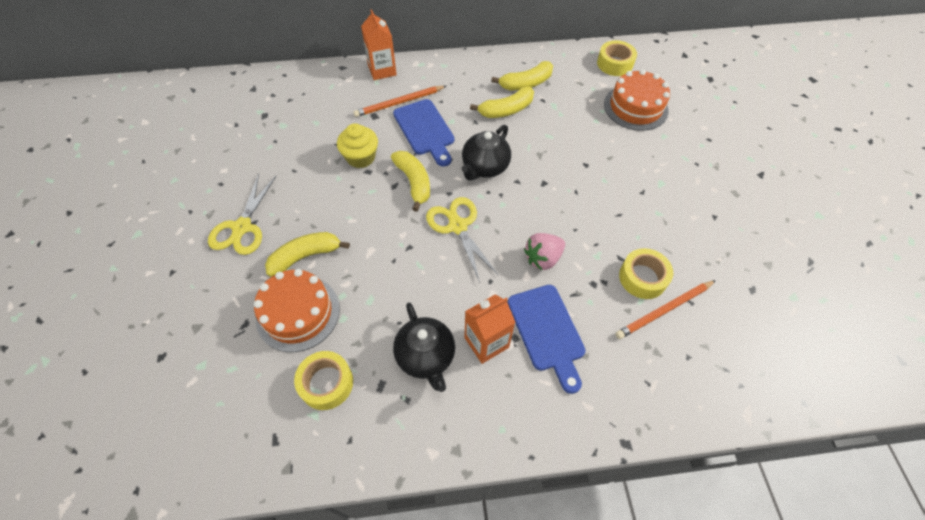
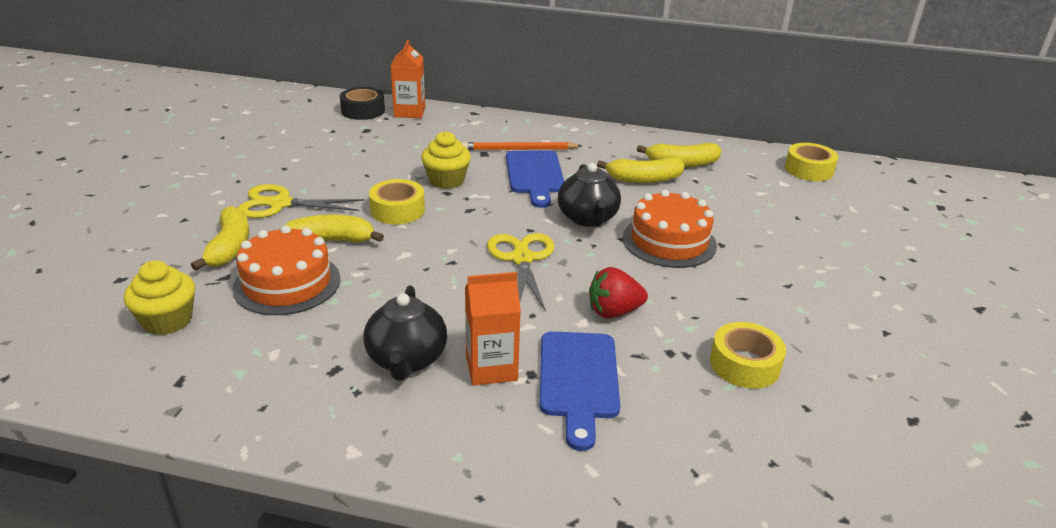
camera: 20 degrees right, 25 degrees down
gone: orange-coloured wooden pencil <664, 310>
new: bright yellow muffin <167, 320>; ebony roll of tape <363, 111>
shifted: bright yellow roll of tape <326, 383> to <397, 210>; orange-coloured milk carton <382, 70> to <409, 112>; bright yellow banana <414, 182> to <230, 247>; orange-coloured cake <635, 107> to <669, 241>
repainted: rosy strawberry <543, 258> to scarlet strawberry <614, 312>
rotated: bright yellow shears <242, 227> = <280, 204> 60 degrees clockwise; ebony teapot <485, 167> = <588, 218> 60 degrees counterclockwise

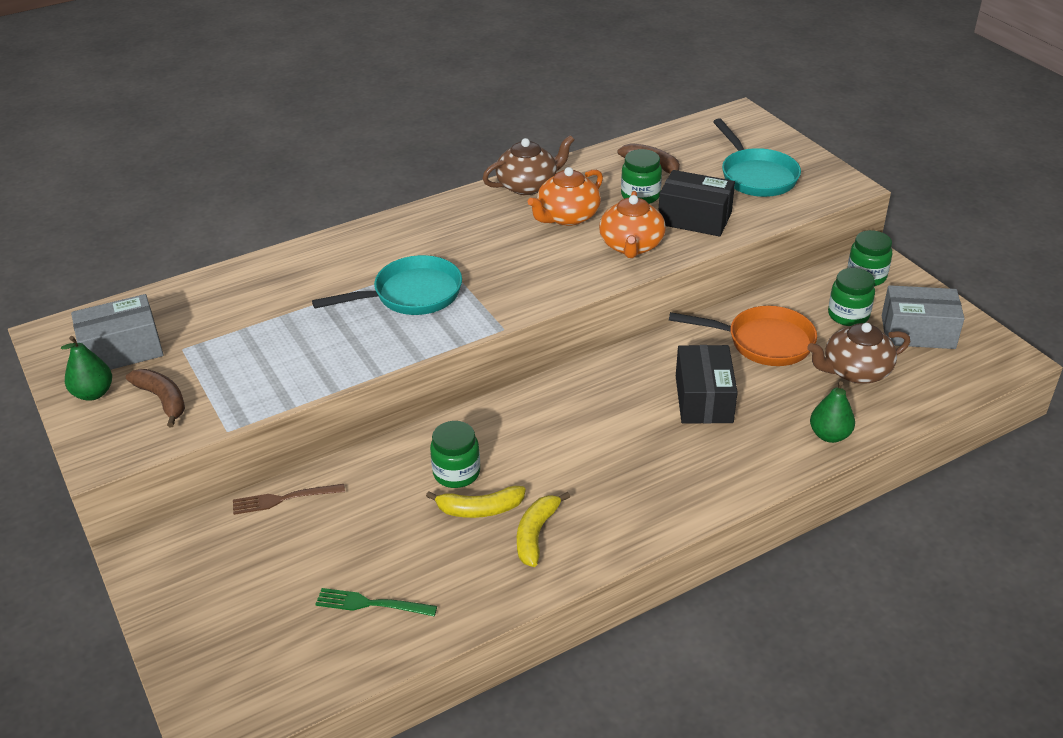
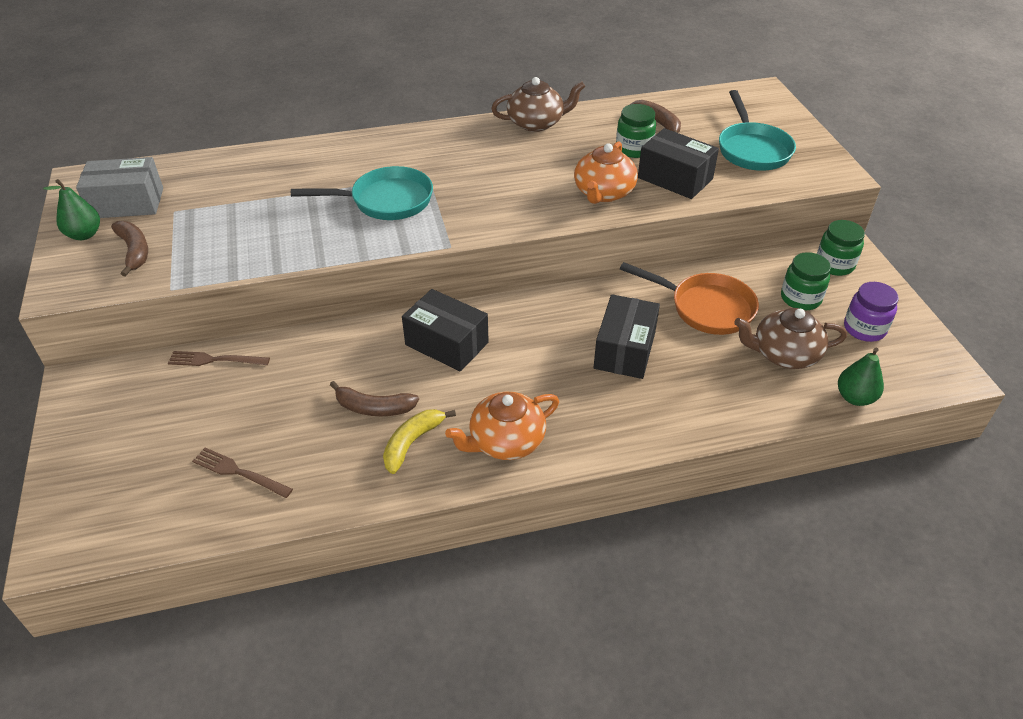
camera: 15 degrees right, 5 degrees up
gone: leaf-green jar <456, 473>
new: ebony parcel <446, 344>
shifted: orange-coloured teapot <567, 217> to <505, 441>; leaf-green pear fruit <829, 435> to <855, 397>
swapped: ash-grey parcel <918, 332> to violet jar <864, 329>
repainted: leaf-green fork <370, 604> to brown fork <238, 472>; bright yellow banana <480, 509> to brown banana <374, 408>

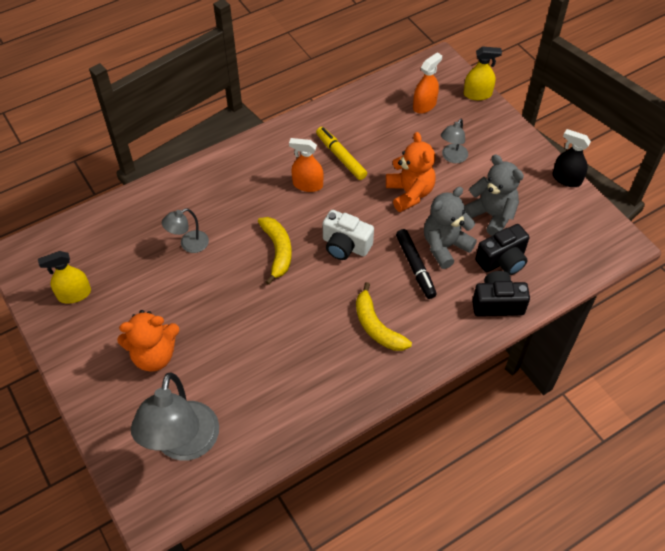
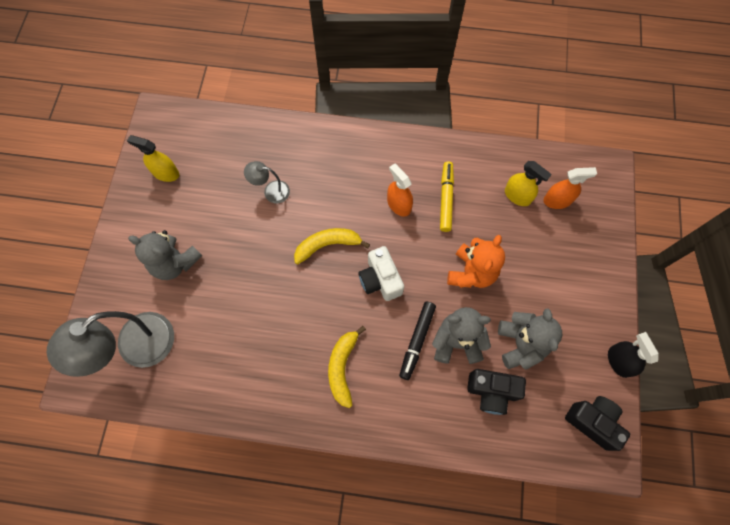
camera: 40 degrees right, 15 degrees up
gone: ash-grey lamp <452, 157>
shifted: bright yellow sprayer <477, 94> to <517, 196>; ebony camera <497, 303> to <592, 422>
repainted: orange-coloured teddy bear <154, 355> to ash-grey teddy bear <175, 263>
rotated: bright yellow banana <277, 251> = <327, 245> 135 degrees counterclockwise

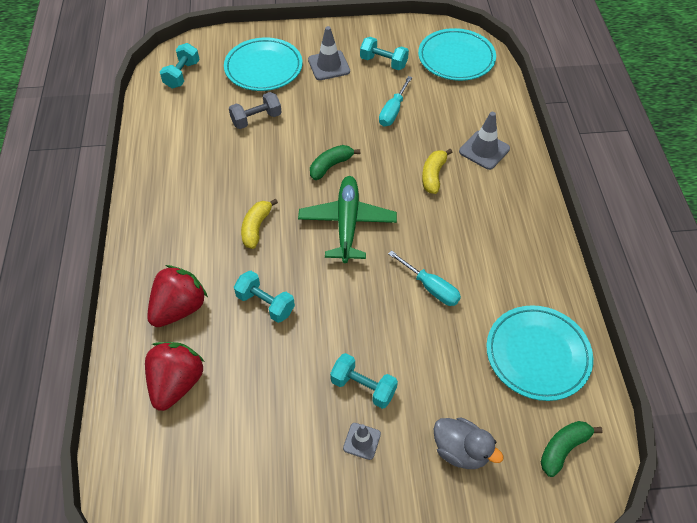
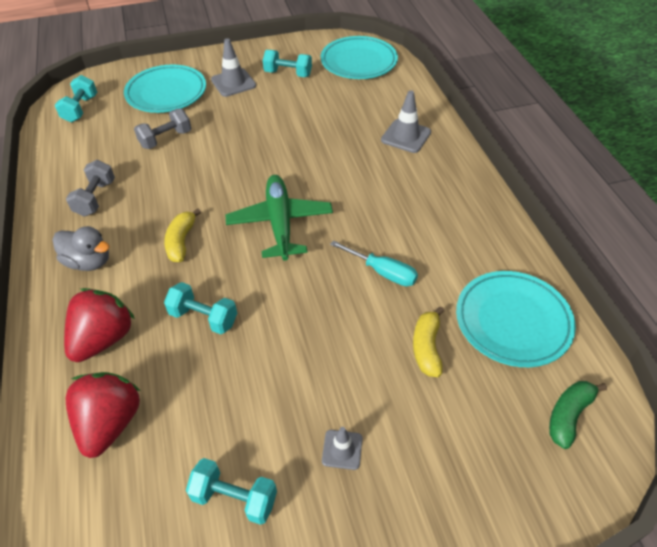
camera: 10 degrees left, 5 degrees down
gone: leaf-green banana <330, 166>; aqua hand screwdriver <393, 111>
new: ash-grey hand weight <95, 198>
shifted: aqua hand weight <363, 387> to <234, 498>; bright yellow banana <433, 175> to <427, 347>; ash-grey toy duck <461, 450> to <89, 262>

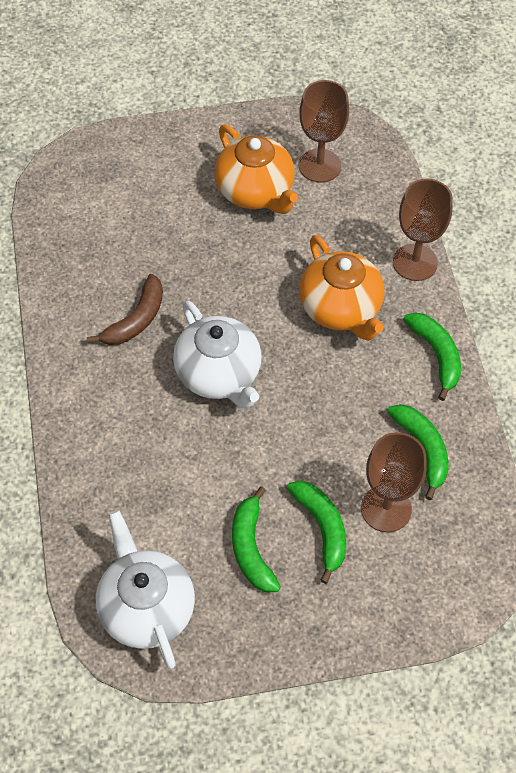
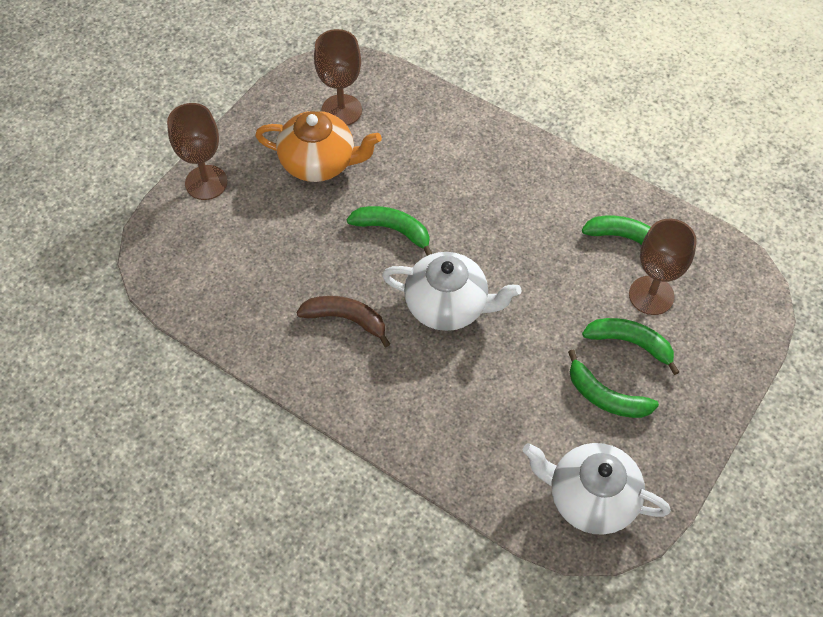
camera: 45 degrees left, 0 degrees up
gone: orange-coloured teapot <341, 309>
shifted: brown chalice <415, 262> to <206, 182>; leaf-green banana <436, 355> to <393, 230>
rotated: brown banana <136, 320> = <346, 319> 60 degrees counterclockwise

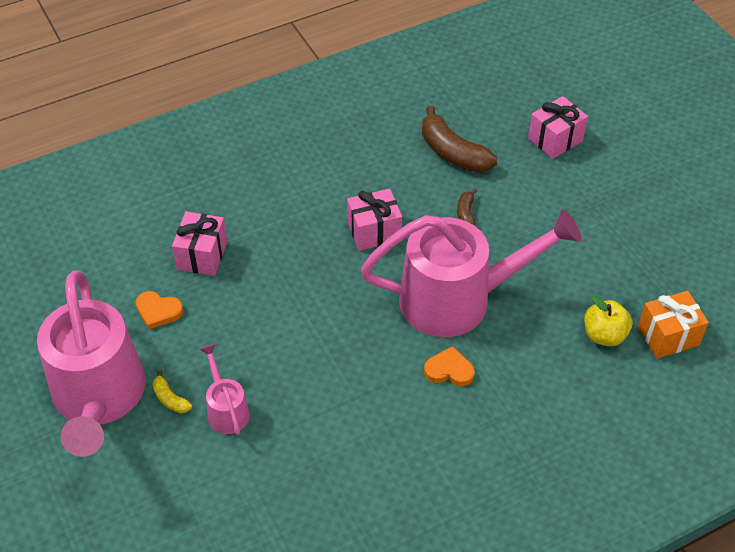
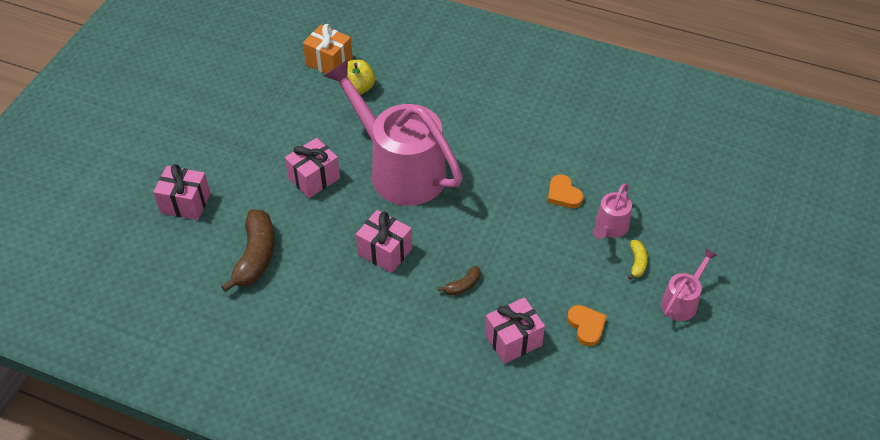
camera: 130 degrees left, 0 degrees up
new: rosy wrapped gift <314, 178>
shifted: orange-coloured heart shape <449, 370> to <563, 194>; brown banana <466, 213> to <462, 285>
scaled: rosy watering pot <99, 399> = <682, 301> x0.44

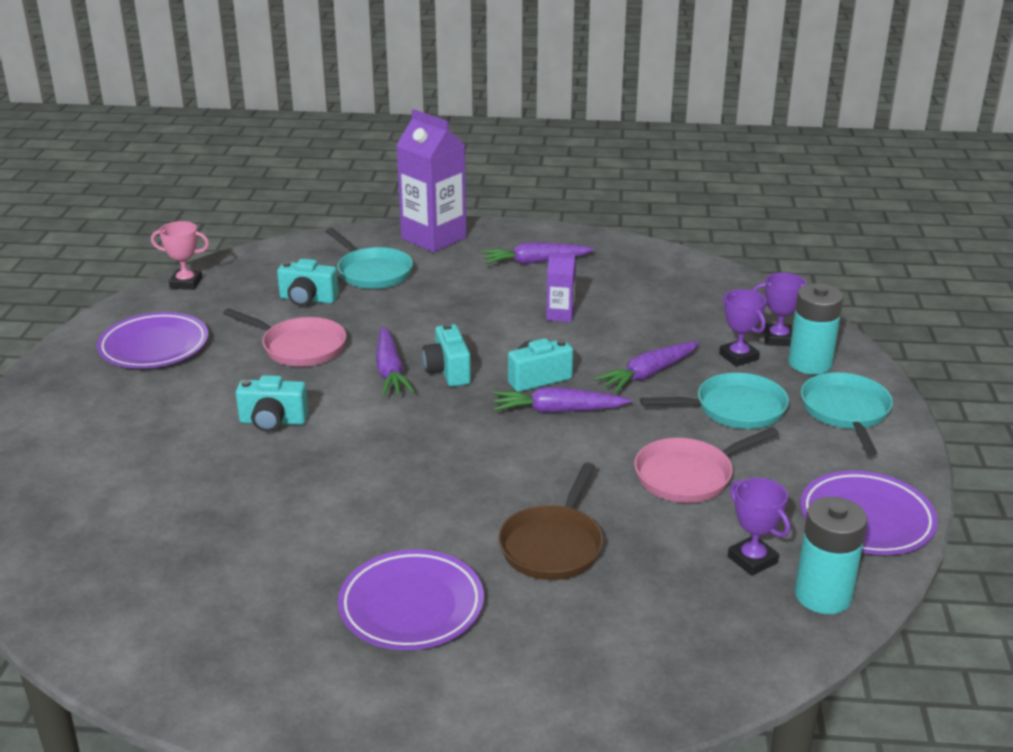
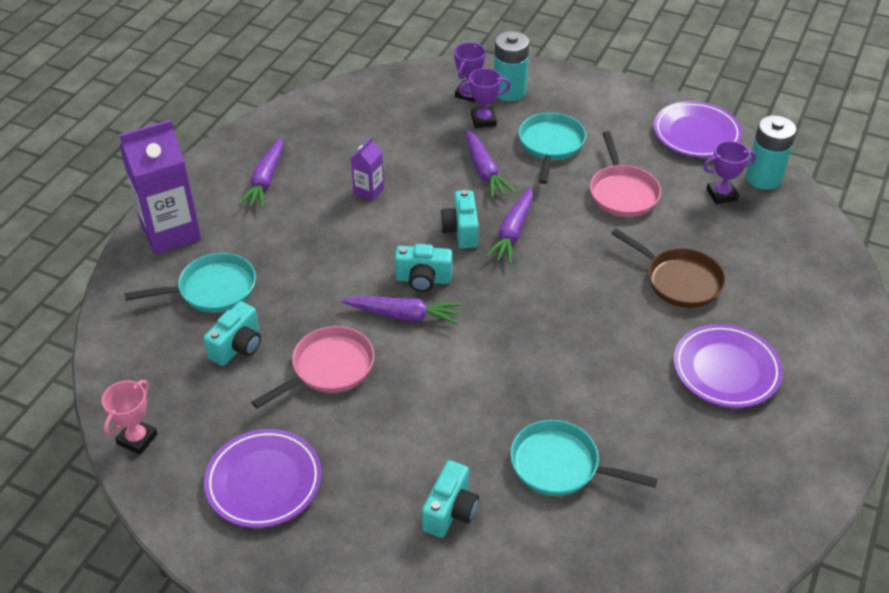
camera: 70 degrees left, 15 degrees up
shifted: aqua camera <273, 421> to <450, 511>; aqua frying pan <846, 412> to <560, 465>

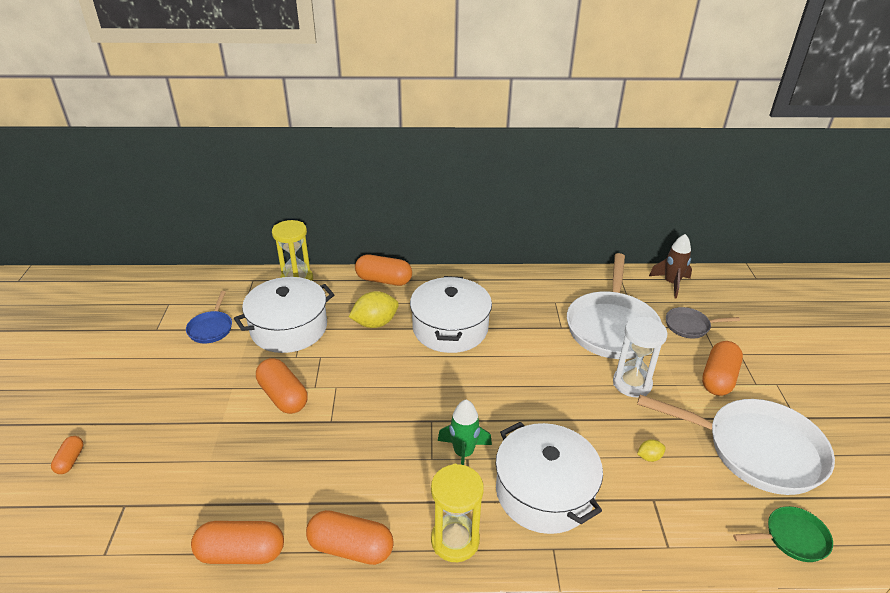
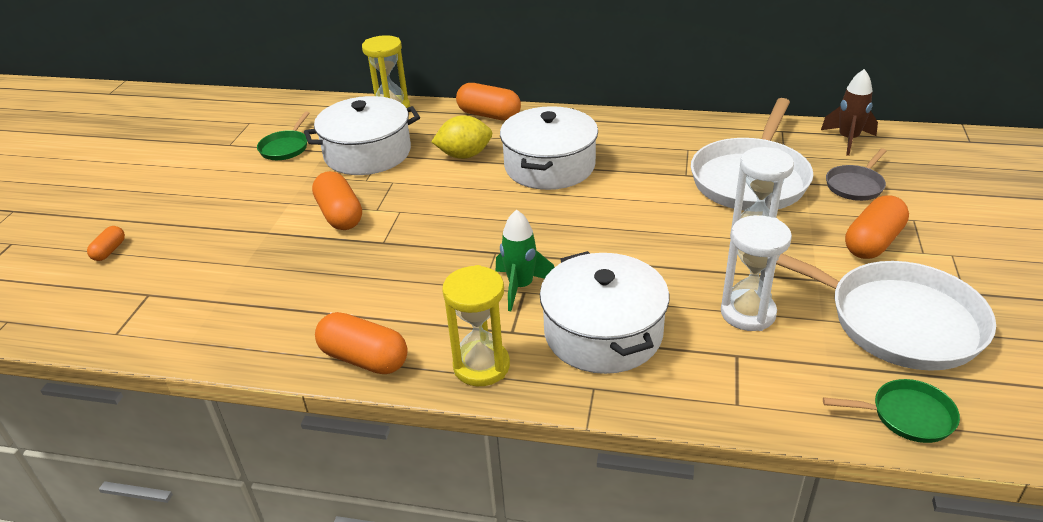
camera: 15 degrees right, 0 degrees up
gone: orange-coloured capsule <241, 553>
swapped: bright yellow citrus fruit <649, 457> to snow-white hourglass <748, 313>
repainted: cobalt frying pan <211, 328> to leaf-green frying pan <286, 147>
rotated: ash-grey frying pan <690, 326> = <855, 185> 60 degrees counterclockwise

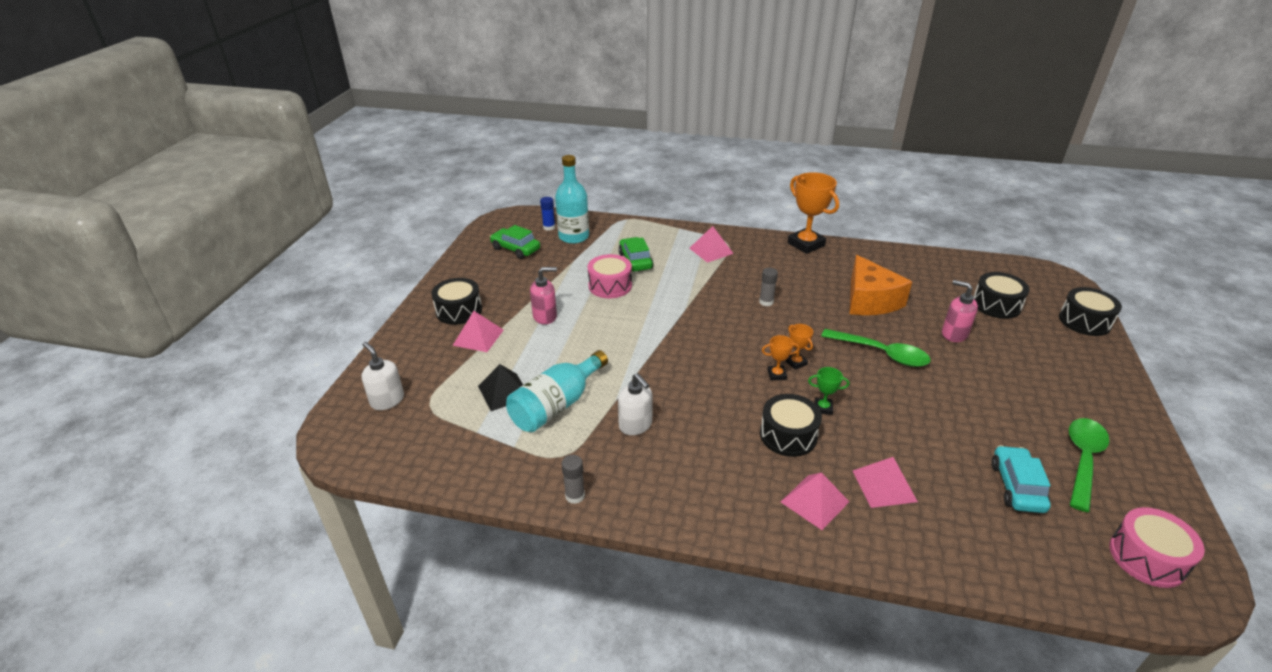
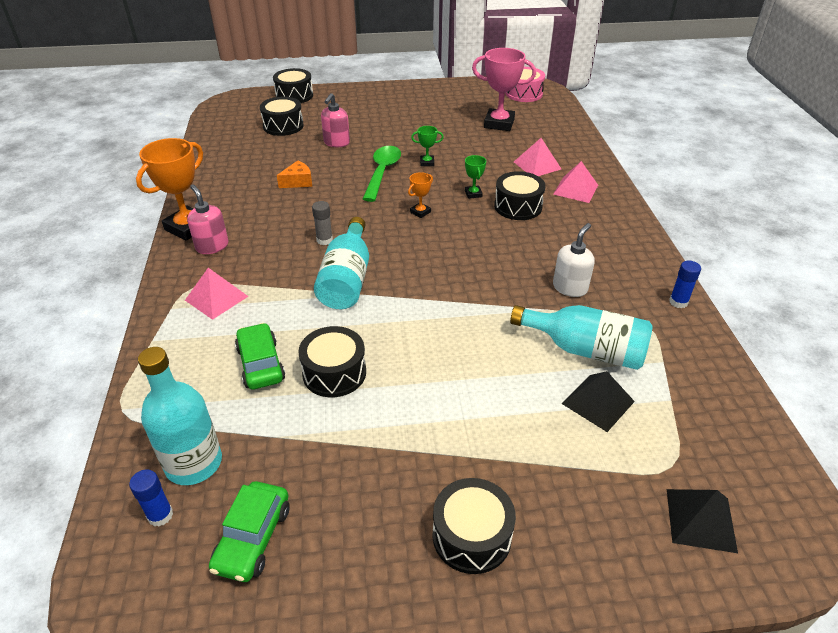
camera: 110 degrees left, 5 degrees up
gone: rosy solid pyramid <478, 337>; orange-coloured trophy <776, 375>; leaf-green tablespoon <1083, 460>
new: aqua bottle <347, 279>; leaf-green trophy <427, 162>
shifted: rosy soap dispenser <545, 316> to <212, 246>
swapped: snow-white soap dispenser <387, 400> to ebony solid pyramid <701, 520>; aqua toy car <1016, 487> to rosy trophy <499, 124>
repainted: ash-grey stick of glue <575, 496> to cobalt stick of glue <678, 302>; rosy toy drum <610, 286> to ebony toy drum <334, 373>
rotated: leaf-green toy car <635, 261> = <260, 364> 105 degrees clockwise
scaled: orange-coloured cheese <870, 300> = <298, 182> x0.50

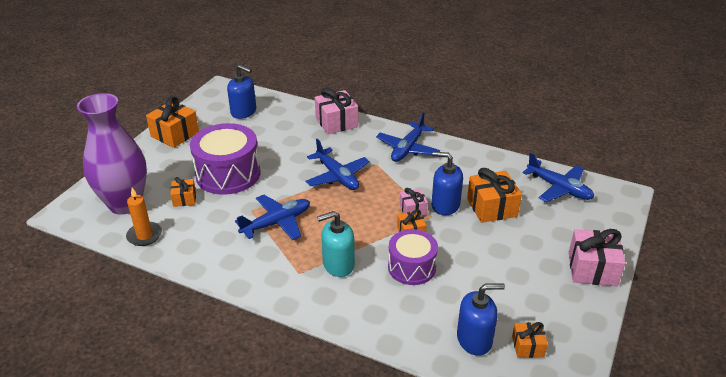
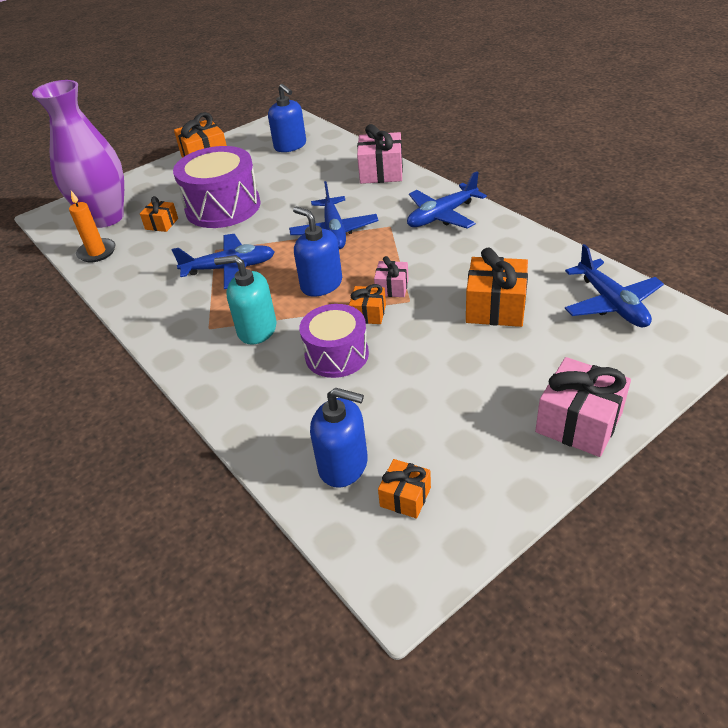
camera: 30 degrees right, 5 degrees up
shifted: cobalt soap dispenser <445, 205> to <321, 284>

